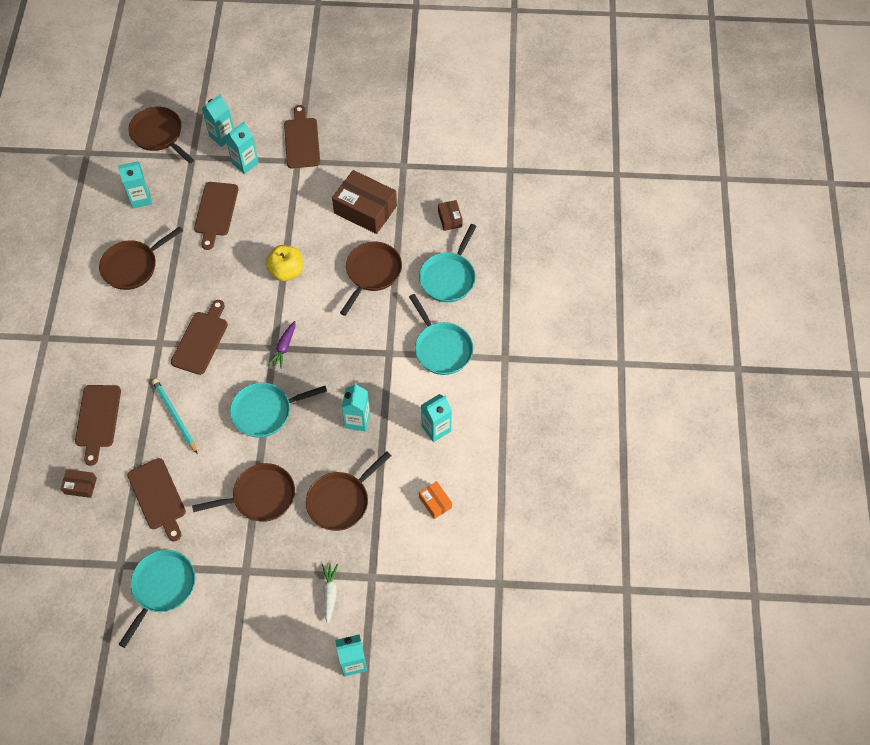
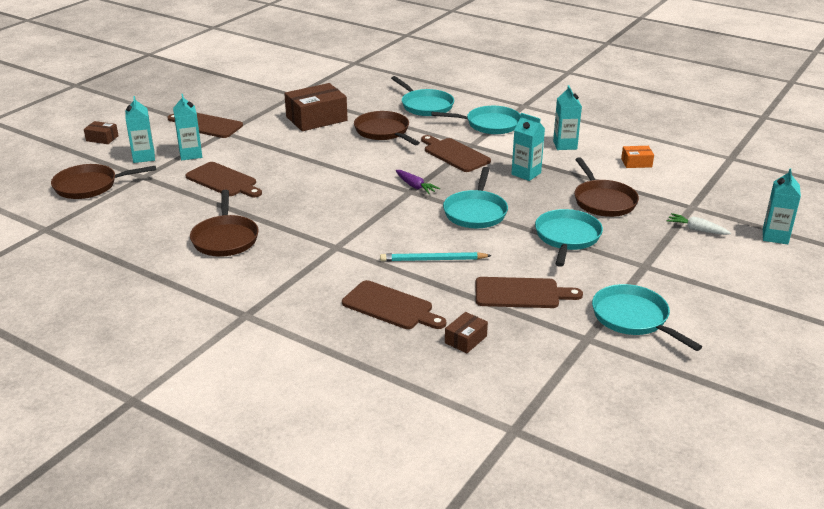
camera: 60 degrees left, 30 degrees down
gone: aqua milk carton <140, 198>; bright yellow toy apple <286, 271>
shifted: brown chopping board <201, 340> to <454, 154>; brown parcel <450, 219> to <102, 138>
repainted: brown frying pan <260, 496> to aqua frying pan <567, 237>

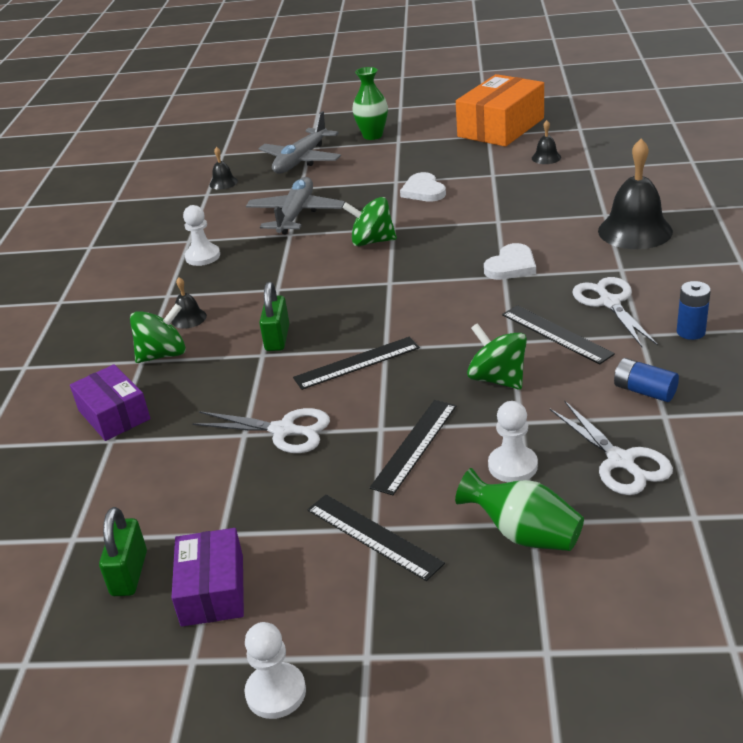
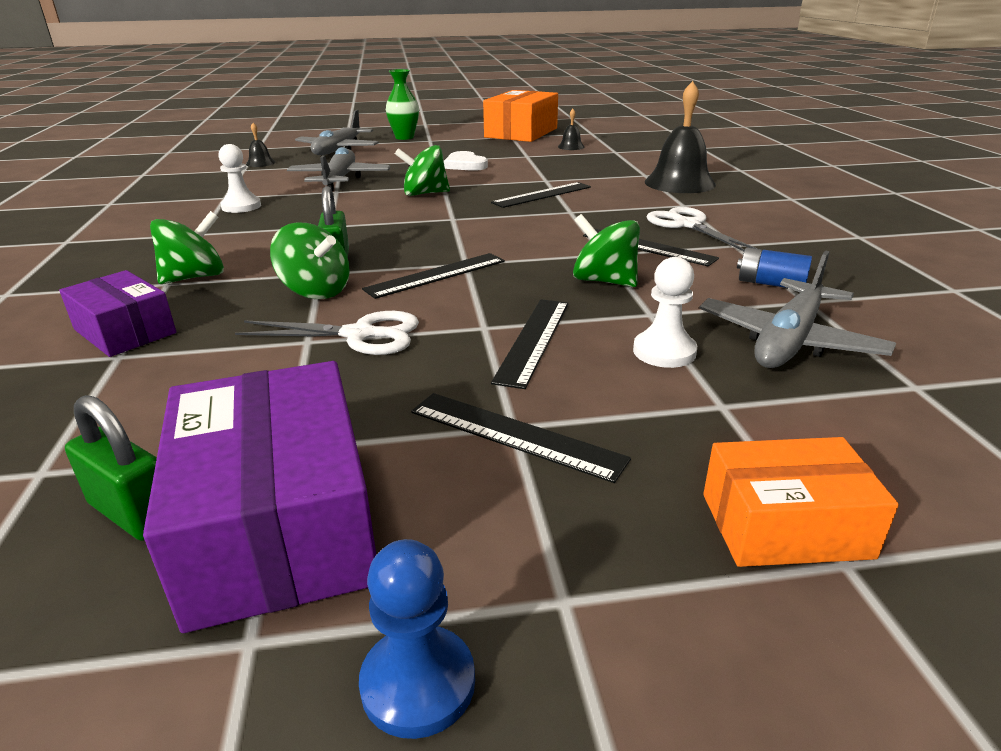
camera: 15 degrees left, 5 degrees down
gone: ebony school bell <189, 318>; leaf-green vase <524, 534>; snow-white heart shape <511, 266>; cobalt power cell <690, 332>
new: leaf-green whirligig <315, 291>; ebony measuring stick <542, 195>; orange-coloured parcel <785, 525>
swapped: snow-white shears <620, 461> to ash-grey aeroplane <788, 341>
repainted: snow-white chess pawn <276, 692> to cobalt chess pawn <418, 683>
rotated: leaf-green padlock <129, 573> = <134, 512> 45 degrees counterclockwise
scaled: violet parcel <212, 590> = <278, 524> x1.67

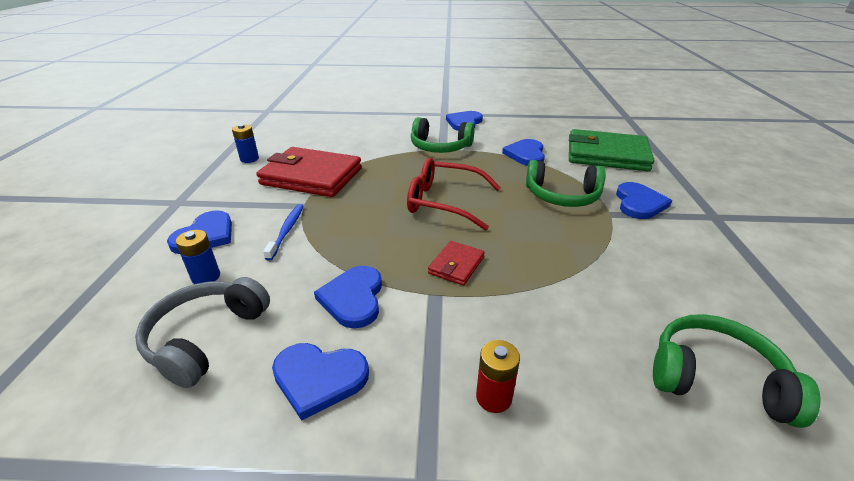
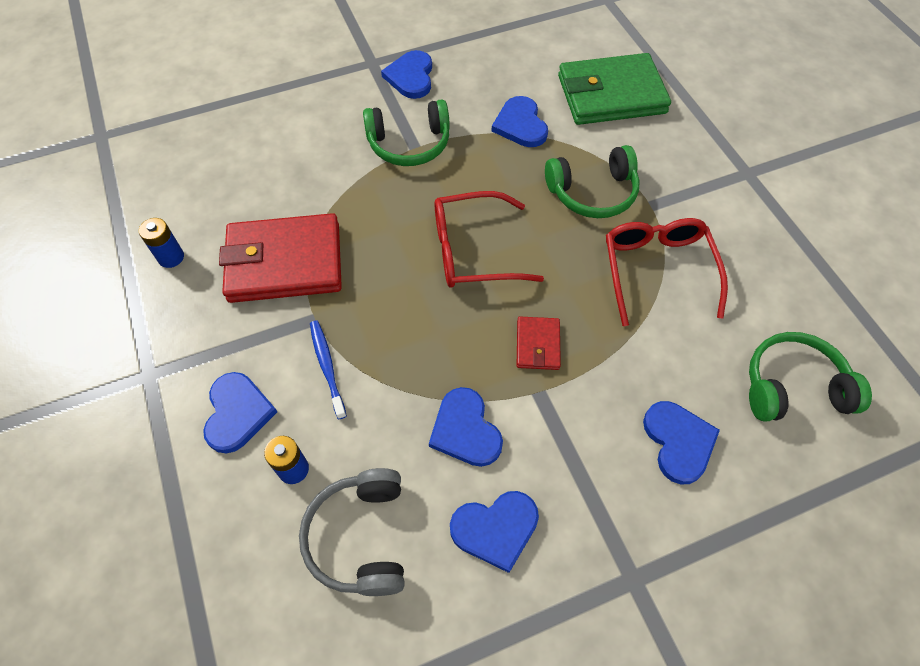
camera: 25 degrees left, 25 degrees up
gone: scarlet power cell <493, 397>
new: scarlet eyeglasses <657, 271>
shifted: cobalt heart shape <639, 203> to <678, 442>

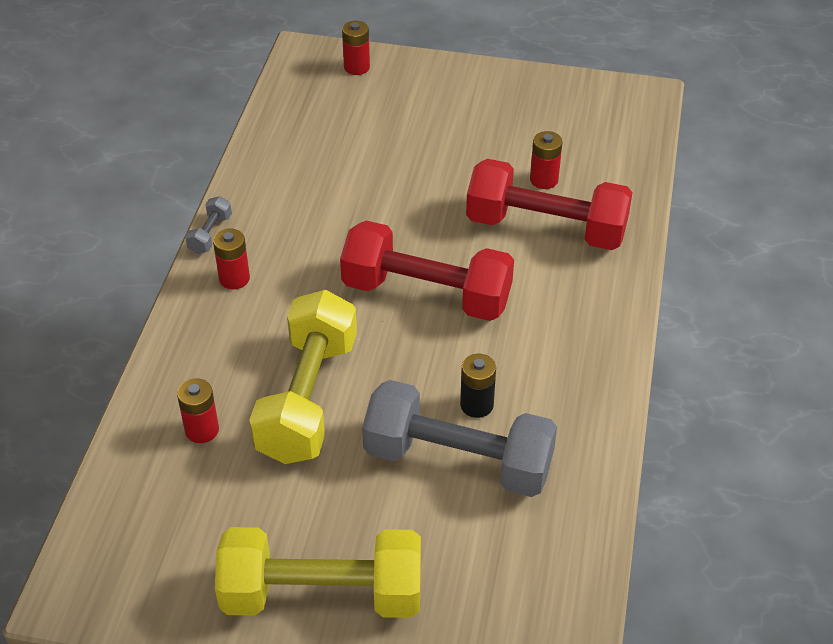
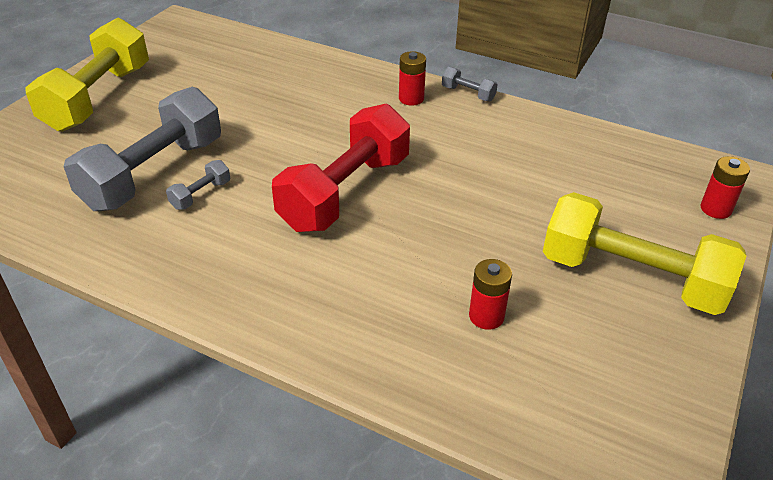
camera: 105 degrees right, 5 degrees down
gone: scarlet power cell <202, 430>; scarlet hand weight <546, 228>
shifted: bright yellow hand weight <308, 398> to <631, 278>
swapped: ebony power cell <476, 405> to ash-grey hand weight <201, 195>

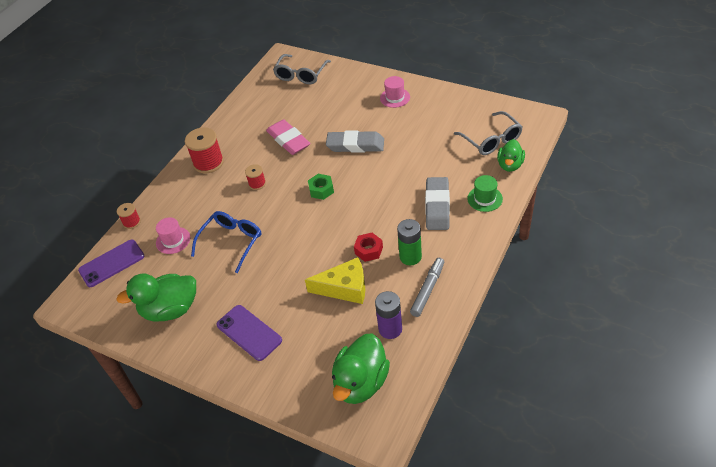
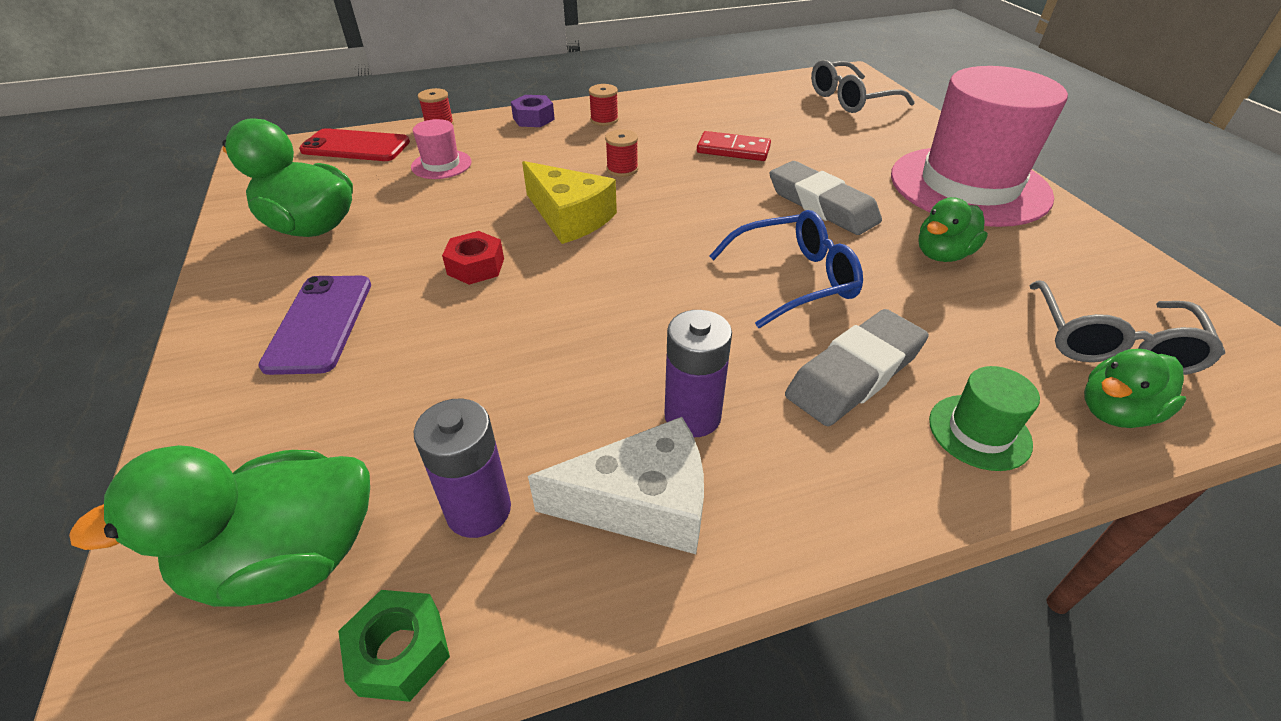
camera: 40 degrees right, 5 degrees down
new: violet hexagon nut <533, 119>; leaf-green toy duck <942, 254>
shifted: cobalt eyeglasses <231, 242> to <795, 279>; bright yellow cheese <345, 288> to <570, 217>; leaf-green hexagon nut <321, 190> to <400, 652>; scarlet hexagon nut <368, 250> to <476, 266>
swapped: rosy pencil eraser <288, 140> to scarlet domino tile <733, 150>; ash-grey marker pen <427, 290> to snow-white cheese <641, 503>
repainted: violet smartphone <112, 263> to scarlet smartphone <355, 146>; leaf-green power cell <410, 257> to violet power cell <692, 416>
scaled: scarlet bobbin <208, 162> = <604, 120> x0.55; rosy tall hat <395, 97> = <969, 186> x2.43

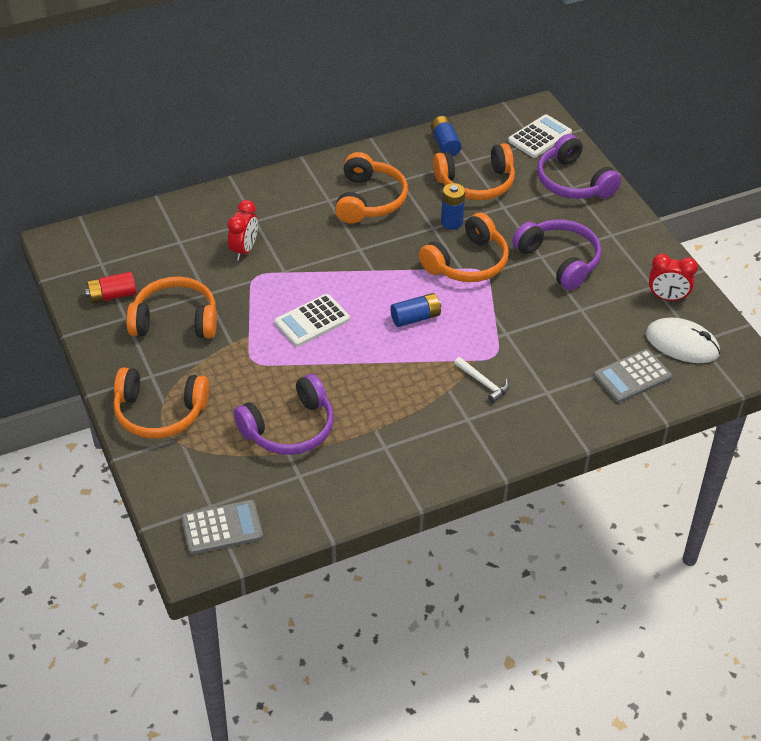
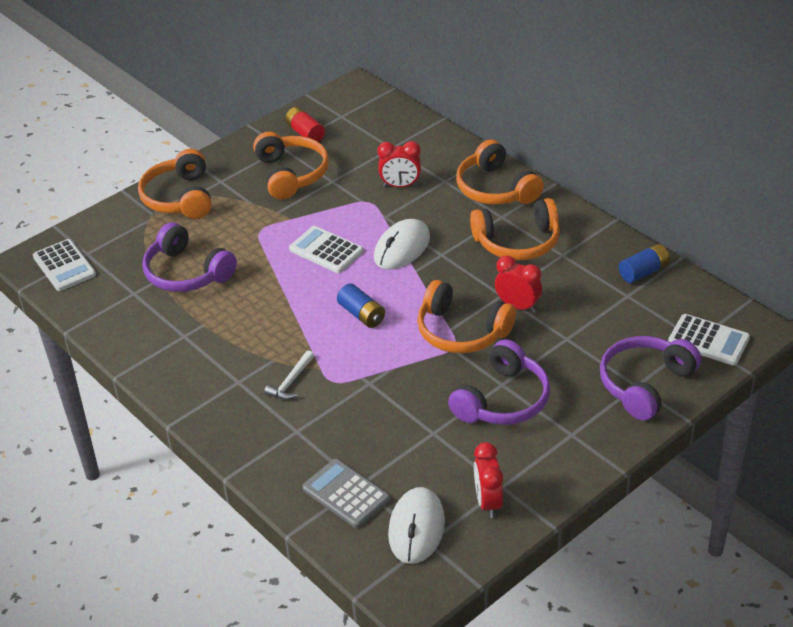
camera: 75 degrees right, 5 degrees down
new: snow-white PC mouse <402, 248>
shifted: orange-coloured over-ear headphones <476, 183> to <495, 188>
swapped: cobalt power cell <451, 222> to scarlet alarm clock <518, 306>
repainted: ash-grey calculator <222, 528> to snow-white calculator <64, 266>

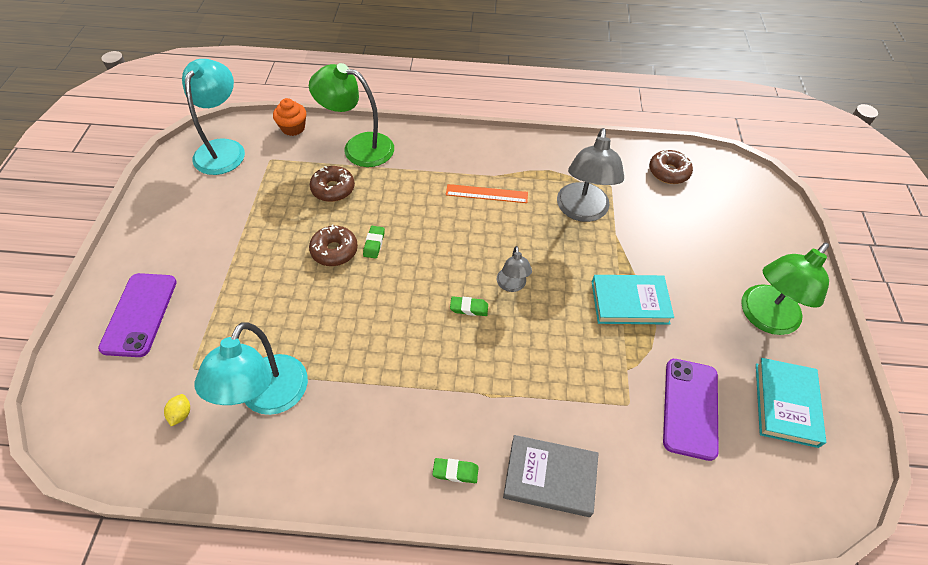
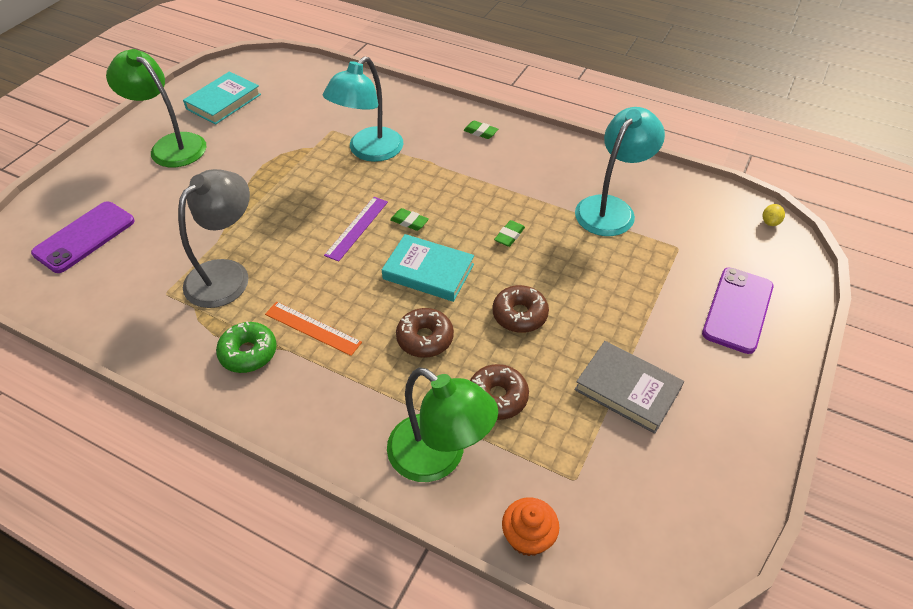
camera: 155 degrees left, 5 degrees down
new: leaf-green glazed donut <248, 353>
shifted: bright yellow citrus fruit <181, 414> to <770, 222>; aqua lamp <223, 149> to <369, 151>; leaf-green pencil eraser <374, 244> to <509, 236>; ash-grey hardback <550, 477> to <627, 389>; aqua hardback <629, 302> to <428, 271>; brown glazed donut <668, 172> to <425, 338>; violet smartphone <690, 408> to <84, 237>
swapped: ash-grey lamp <512, 285> to violet measuring stick <357, 228>
rotated: leaf-green lamp <764, 318> = <171, 145> 120 degrees counterclockwise

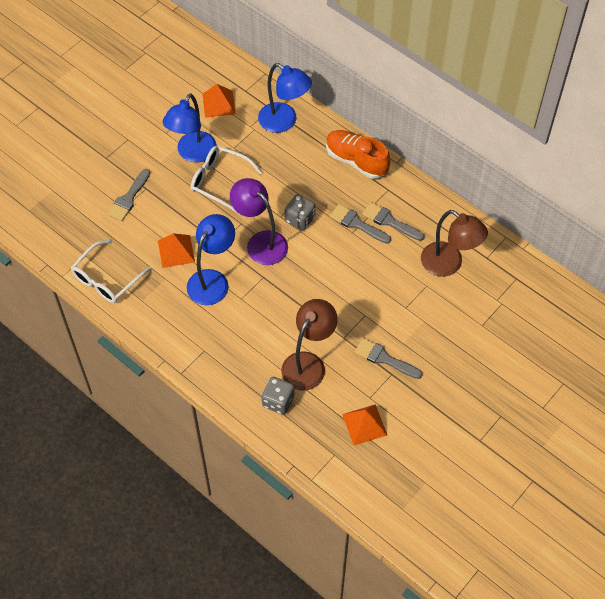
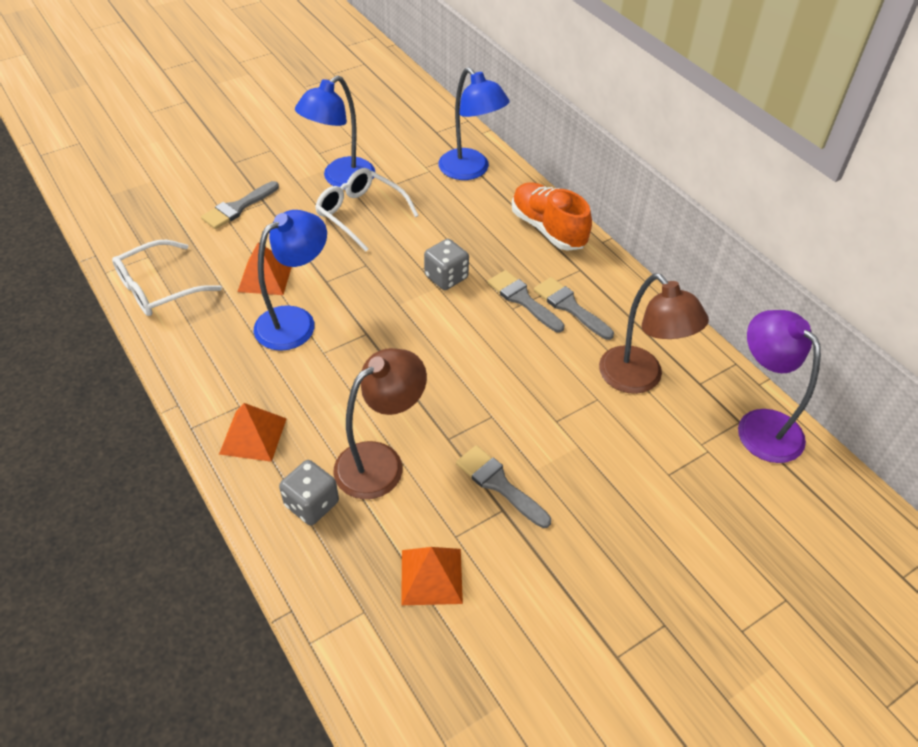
camera: 15 degrees right, 10 degrees down
shifted: orange-coloured solid pyramid <218, 104> to <253, 436>; violet lamp <260, 242> to <760, 425>

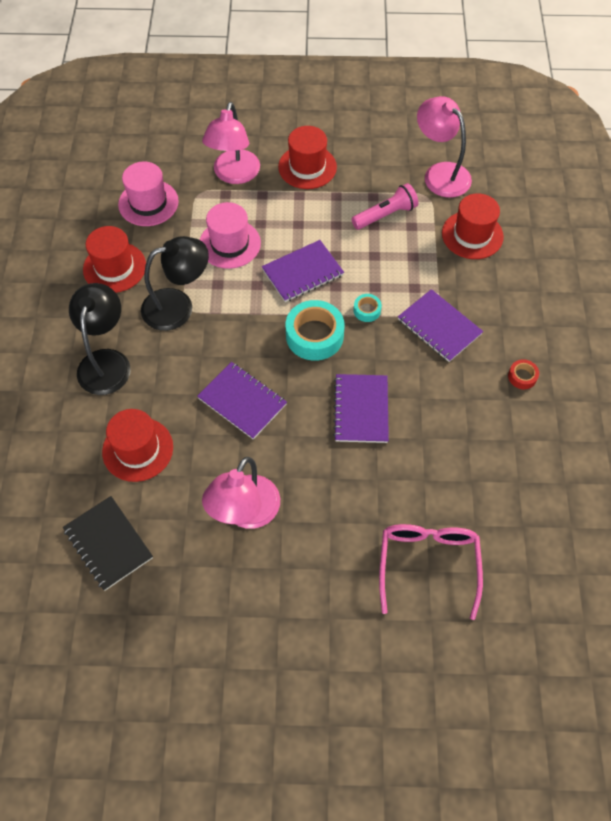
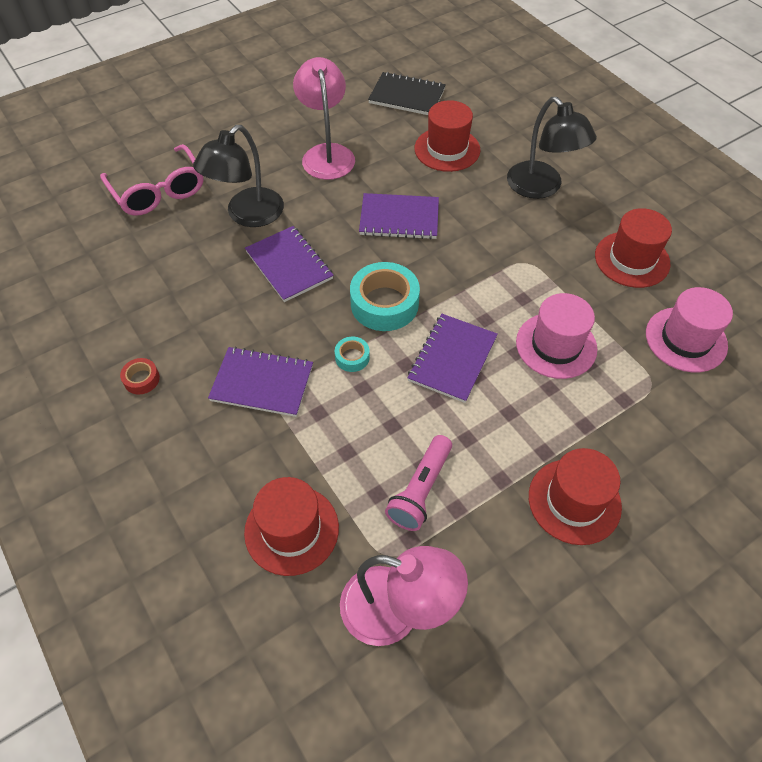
camera: 145 degrees right, 5 degrees down
gone: rosy lamp <234, 175>
shifted: ebony lamp <178, 306> to <247, 215>

